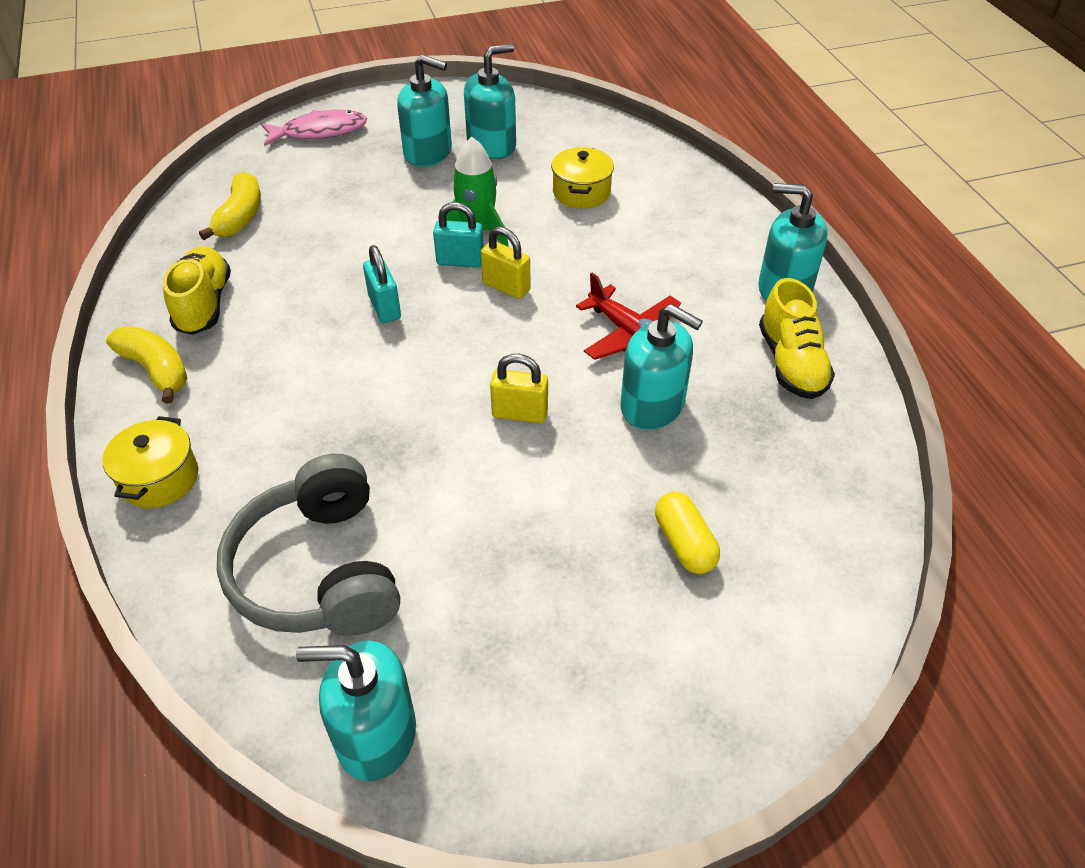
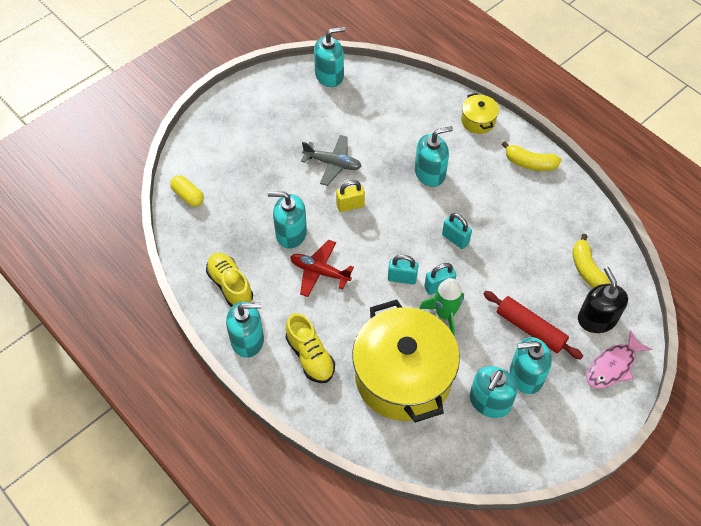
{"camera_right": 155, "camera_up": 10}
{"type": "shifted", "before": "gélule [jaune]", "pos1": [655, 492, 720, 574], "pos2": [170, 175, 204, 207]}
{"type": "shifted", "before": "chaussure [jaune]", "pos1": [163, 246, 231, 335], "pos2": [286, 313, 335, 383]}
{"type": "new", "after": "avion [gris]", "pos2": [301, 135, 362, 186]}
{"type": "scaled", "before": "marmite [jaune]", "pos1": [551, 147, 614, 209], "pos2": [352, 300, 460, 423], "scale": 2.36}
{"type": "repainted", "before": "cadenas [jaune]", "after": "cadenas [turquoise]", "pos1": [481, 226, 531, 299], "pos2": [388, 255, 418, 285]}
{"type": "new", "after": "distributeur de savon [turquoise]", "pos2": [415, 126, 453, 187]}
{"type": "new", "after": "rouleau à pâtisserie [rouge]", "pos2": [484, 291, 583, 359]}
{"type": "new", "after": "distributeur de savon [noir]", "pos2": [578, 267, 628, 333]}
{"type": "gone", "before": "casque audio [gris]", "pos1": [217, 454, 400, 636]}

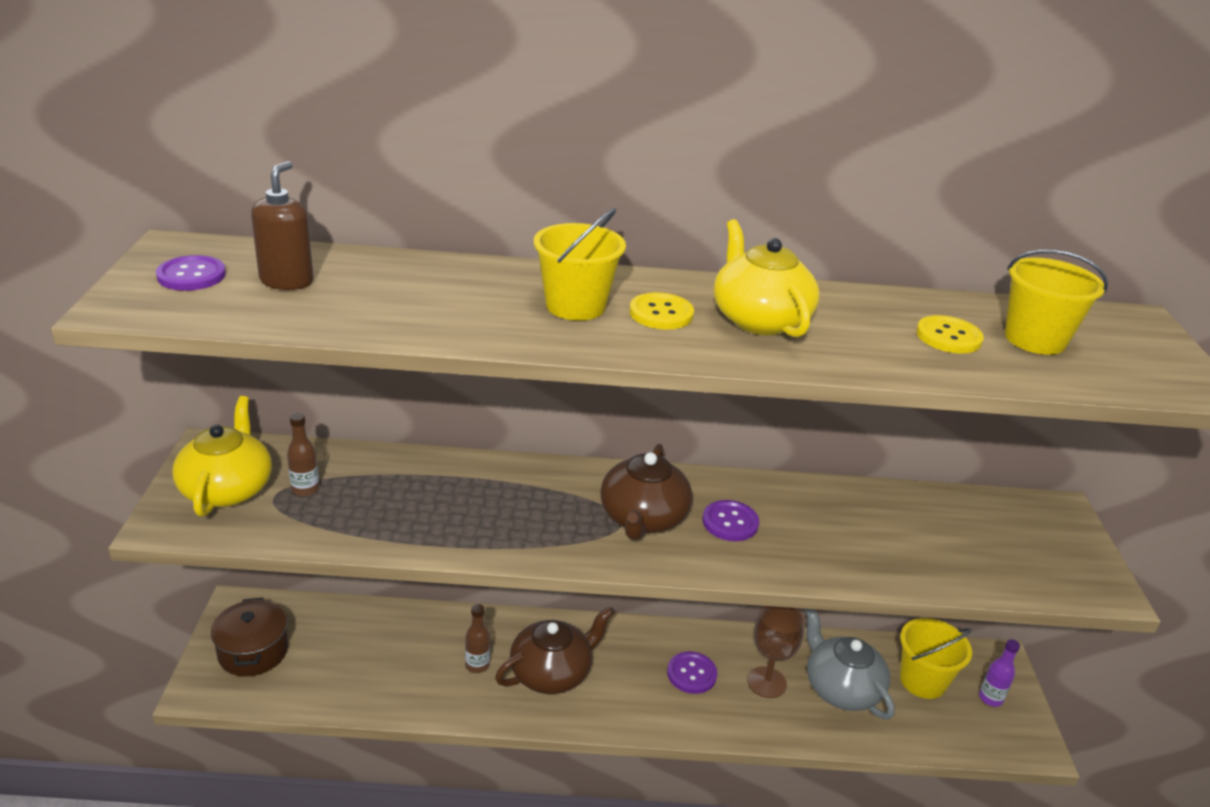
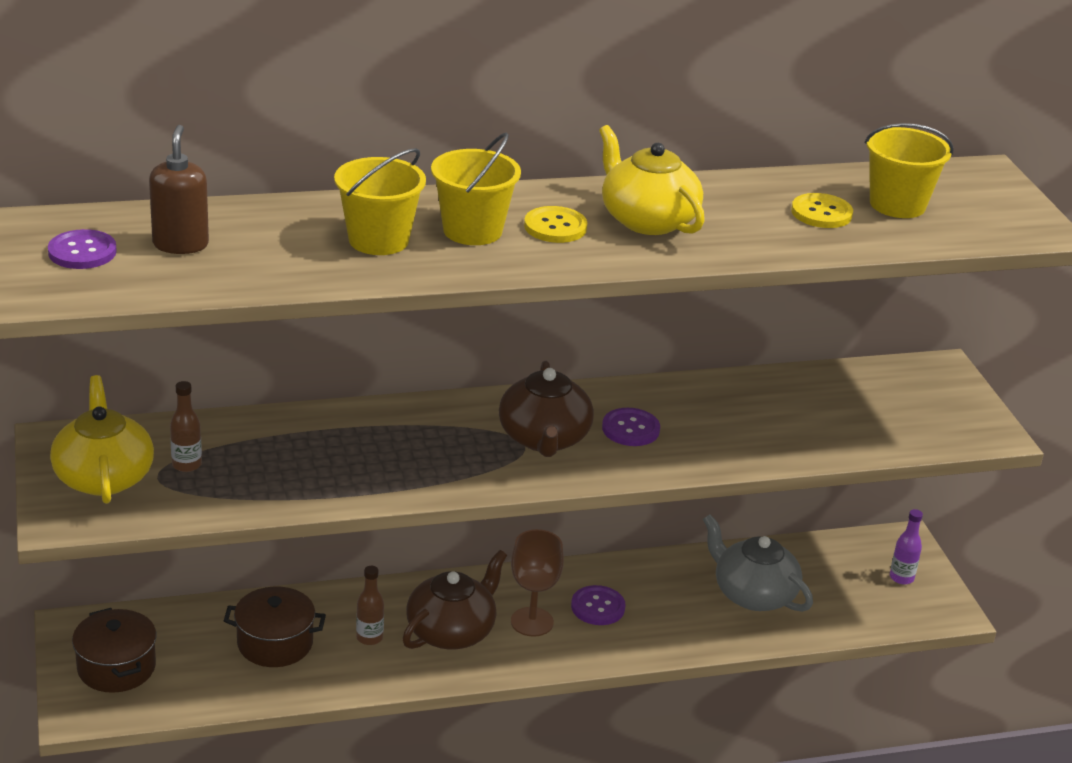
{"camera_right": -15, "camera_up": 0}
{"type": "new", "after": "marmite [marron]", "pos2": [224, 586, 326, 667]}
{"type": "shifted", "before": "seau [jaune]", "pos1": [900, 618, 972, 699], "pos2": [334, 148, 426, 255]}
{"type": "shifted", "before": "verre à pied [marron]", "pos1": [748, 606, 805, 698], "pos2": [511, 529, 564, 637]}

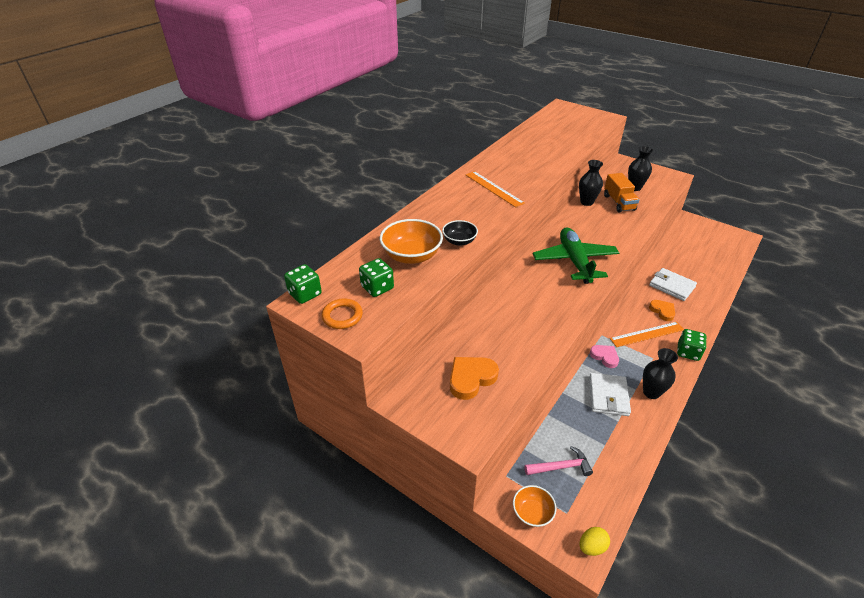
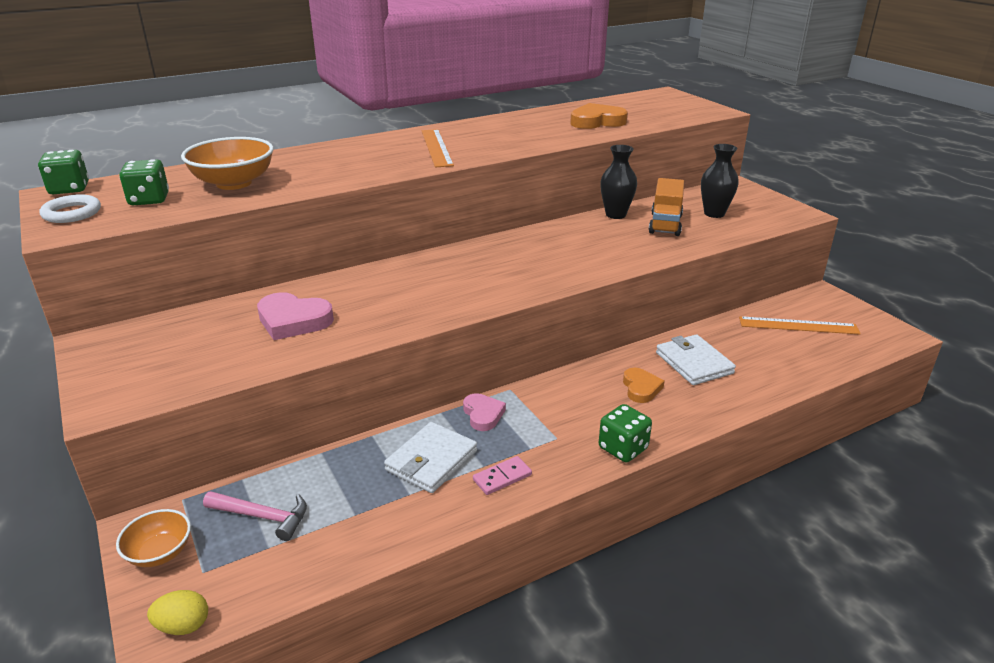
{"camera_right": 25, "camera_up": -10}
{"type": "repainted", "before": "anneau [orange]", "after": "anneau [blanc]", "pos1": [322, 298, 363, 329], "pos2": [40, 194, 101, 223]}
{"type": "new", "after": "cœur [rose]", "pos2": [257, 292, 334, 340]}
{"type": "swapped", "before": "vase [noir]", "after": "domino [rose]", "pos1": [643, 348, 678, 399], "pos2": [473, 456, 532, 495]}
{"type": "shifted", "before": "cœur [orange]", "pos1": [450, 357, 499, 400], "pos2": [570, 103, 628, 129]}
{"type": "shifted", "before": "règle [orange]", "pos1": [610, 322, 684, 347], "pos2": [739, 316, 861, 334]}
{"type": "gone", "before": "bol [noir]", "pos1": [442, 220, 478, 246]}
{"type": "gone", "before": "avion [vert]", "pos1": [533, 227, 619, 284]}

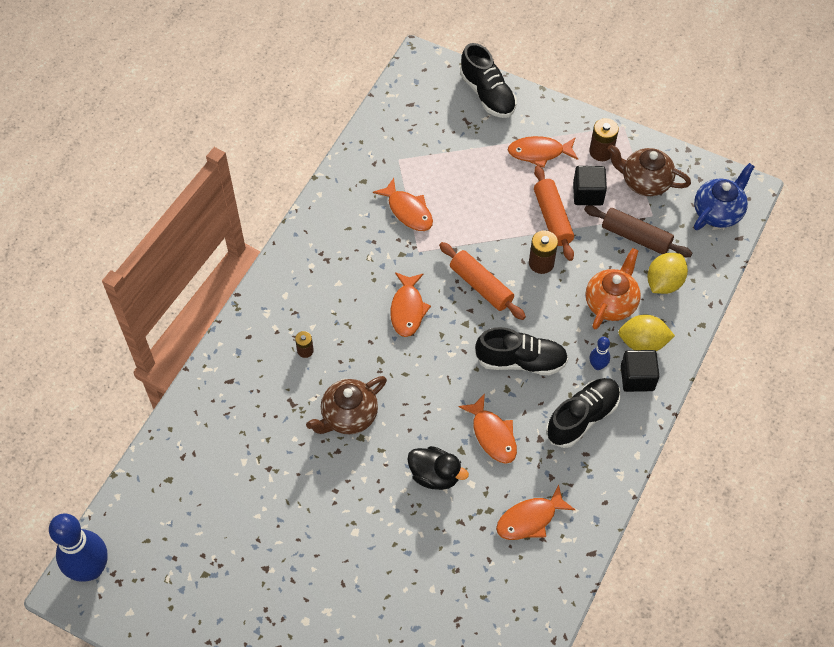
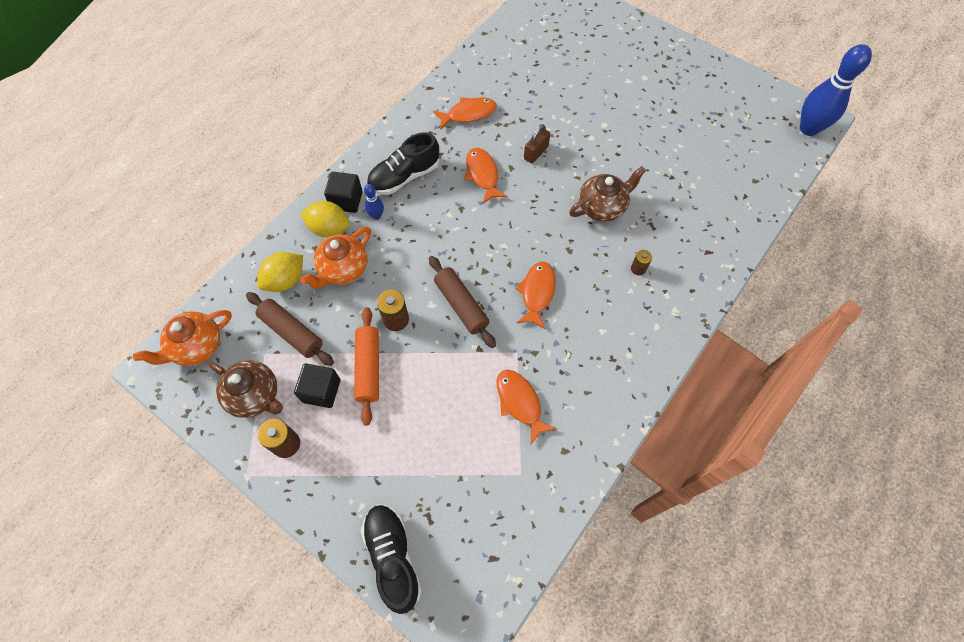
{"camera_right": -170, "camera_up": 5}
{"type": "repainted", "before": "théière [bleu]", "after": "théière [orange]", "pos1": [694, 163, 755, 230], "pos2": [133, 310, 232, 366]}
{"type": "repainted", "before": "rouleau à pâtisserie [orange]", "after": "rouleau à pâtisserie [marron]", "pos1": [439, 242, 526, 320], "pos2": [429, 256, 496, 348]}
{"type": "swapped", "before": "canard [noir]", "after": "cadenas [marron]", "pos1": [407, 446, 469, 490], "pos2": [524, 124, 550, 163]}
{"type": "gone", "before": "chaussure [noir]", "pos1": [475, 327, 568, 375]}
{"type": "gone", "before": "poisson [orange]", "pos1": [508, 136, 578, 168]}

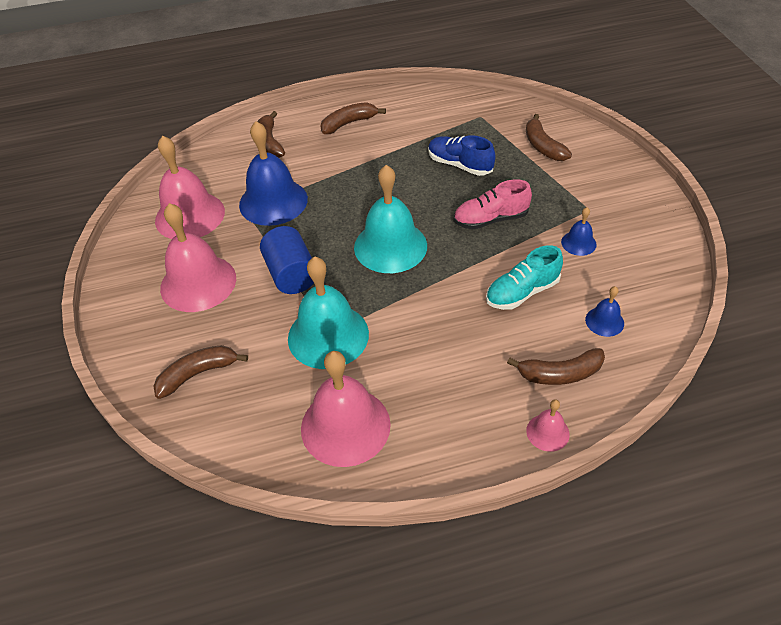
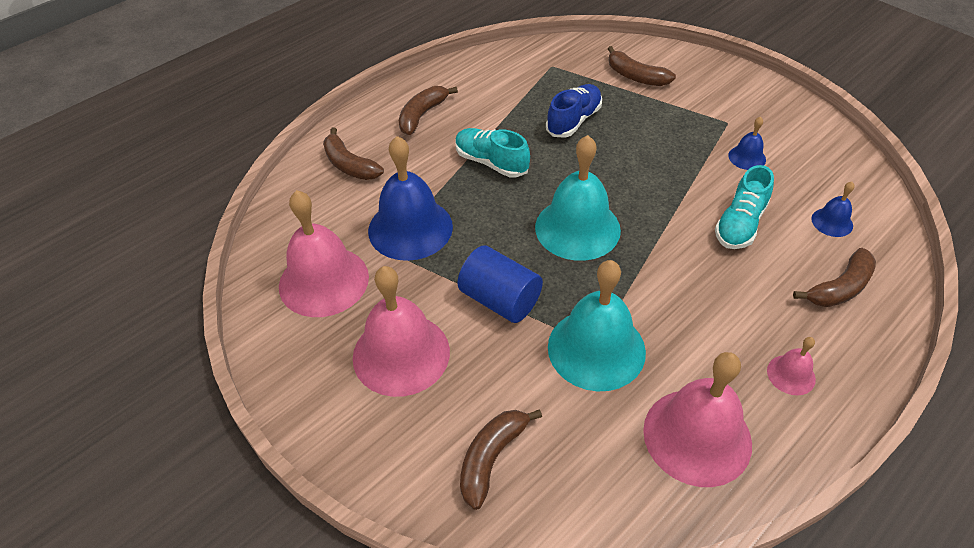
{"camera_right": -30, "camera_up": 0}
{"type": "new", "after": "chaussure [turquoise]", "pos2": [455, 128, 530, 177]}
{"type": "rotated", "before": "chaussure [bleu]", "pos1": [428, 135, 496, 176], "pos2": [546, 84, 602, 138], "turn": 120}
{"type": "shifted", "before": "cloche [rose]", "pos1": [526, 400, 570, 452], "pos2": [767, 337, 816, 395]}
{"type": "gone", "before": "chaussure [rose]", "pos1": [454, 180, 532, 229]}

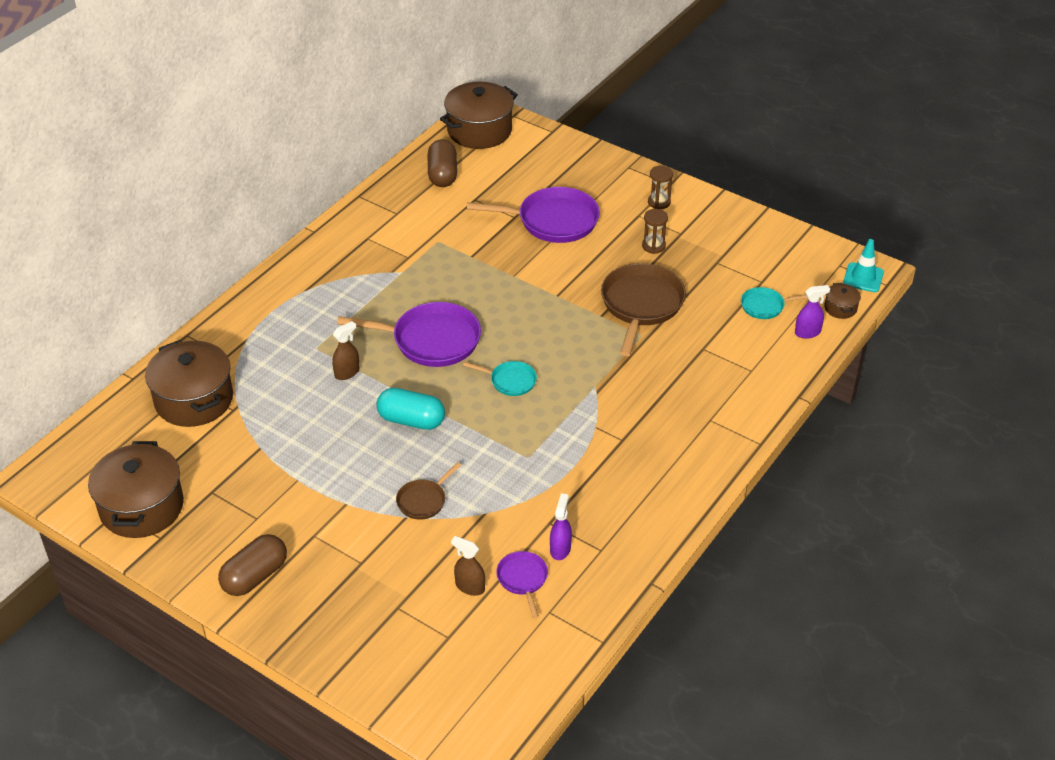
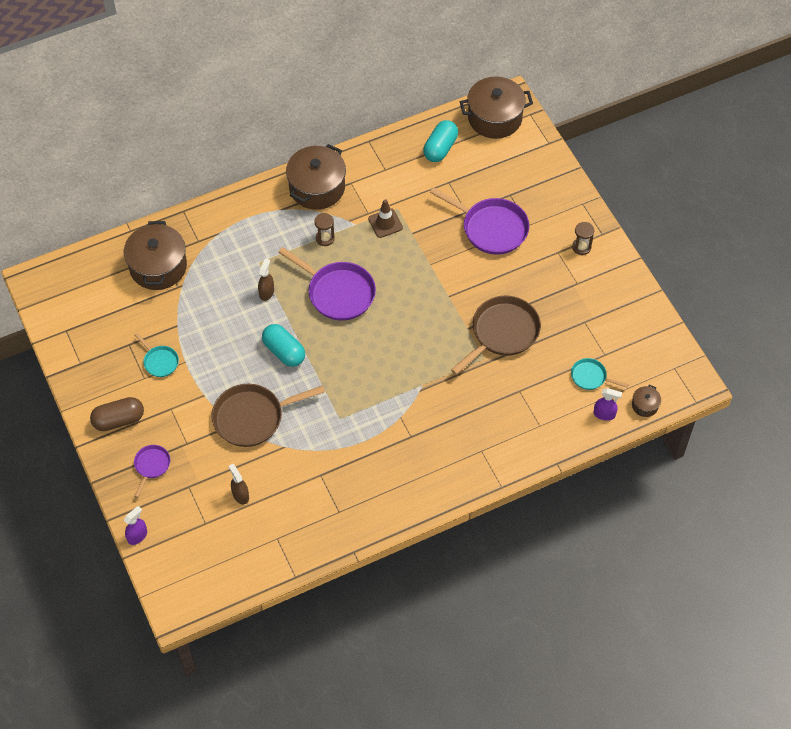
{"camera_right": 30, "camera_up": 15}
{"type": "shifted", "before": "vaporisateur [violet]", "pos1": [550, 493, 572, 560], "pos2": [124, 506, 147, 545]}
{"type": "shifted", "before": "poêle [violet]", "pos1": [496, 551, 548, 619], "pos2": [134, 445, 170, 498]}
{"type": "shifted", "before": "poêle [turquoise]", "pos1": [463, 361, 537, 396], "pos2": [135, 333, 179, 377]}
{"type": "scaled", "before": "poêle [marron]", "pos1": [396, 462, 461, 520], "pos2": [212, 384, 325, 447], "scale": 1.95}
{"type": "rotated", "before": "vaporisateur [marron]", "pos1": [332, 321, 360, 380], "pos2": [258, 258, 274, 301], "turn": -60}
{"type": "shifted", "before": "marmite [marron]", "pos1": [88, 441, 184, 538], "pos2": [286, 144, 346, 210]}
{"type": "shifted", "before": "sablier [marron]", "pos1": [642, 209, 668, 254], "pos2": [314, 213, 335, 246]}
{"type": "new", "after": "cône de chantier [marron]", "pos2": [368, 200, 403, 238]}
{"type": "repainted", "before": "gélule [marron]", "after": "gélule [turquoise]", "pos1": [428, 139, 457, 187], "pos2": [423, 120, 458, 162]}
{"type": "gone", "before": "cône de chantier [turquoise]", "pos1": [843, 239, 884, 292]}

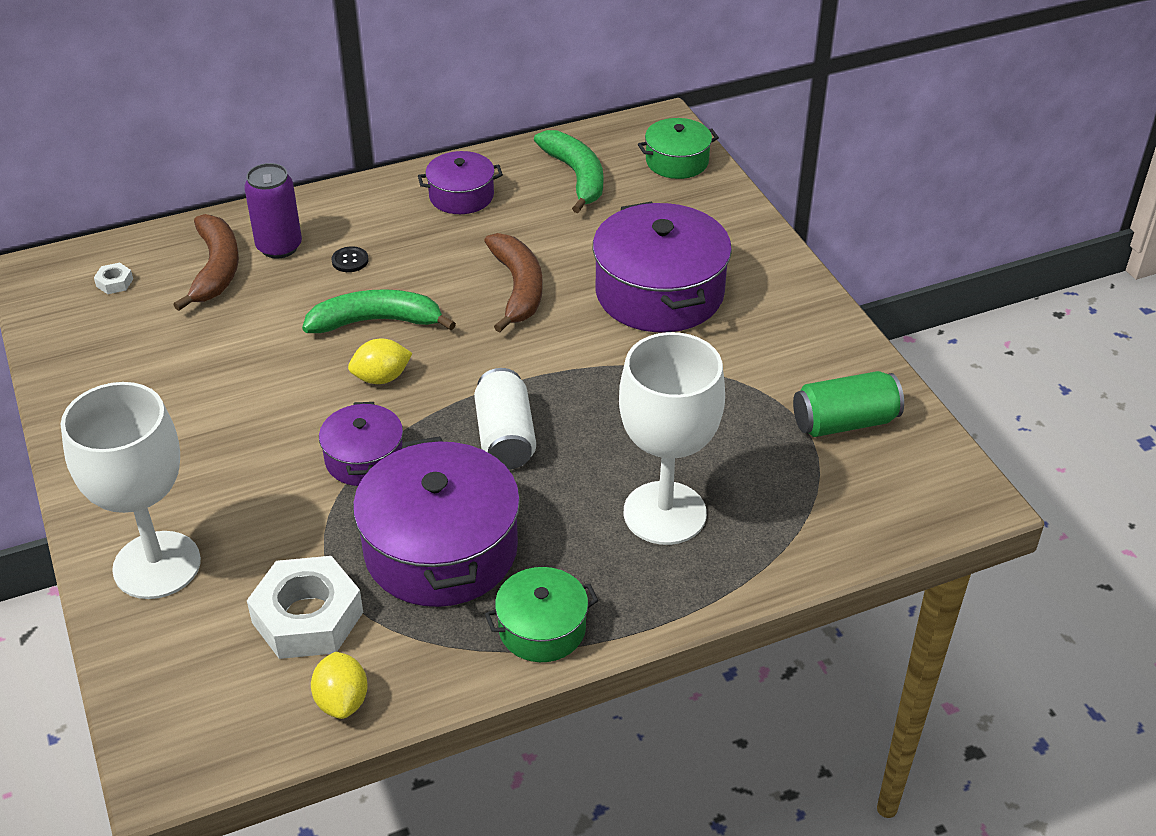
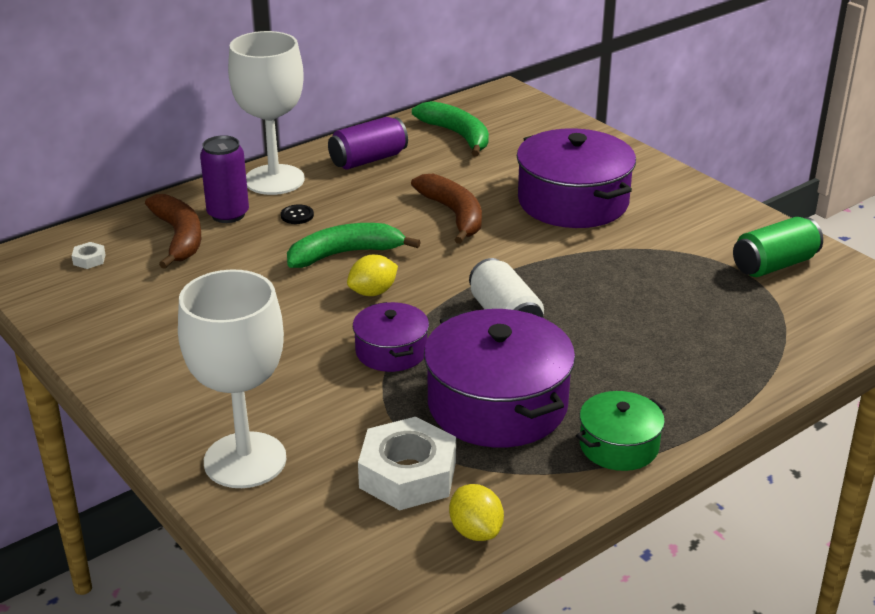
{"camera_right": -15, "camera_up": -10}
{"type": "shifted", "before": "verre à pied [blanc]", "pos1": [619, 332, 725, 545], "pos2": [228, 31, 305, 195]}
{"type": "swapped", "before": "marmite [violet]", "after": "canette [violet]", "pos1": [418, 151, 503, 214], "pos2": [328, 117, 408, 169]}
{"type": "gone", "before": "marmite [vert]", "pos1": [638, 118, 719, 179]}

